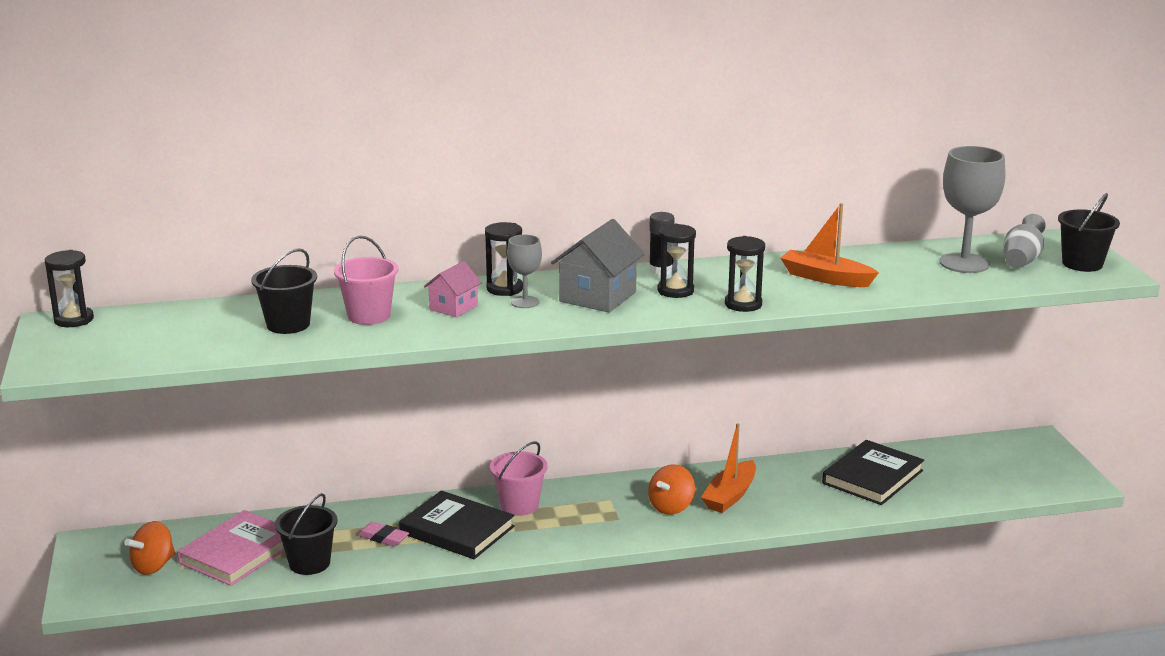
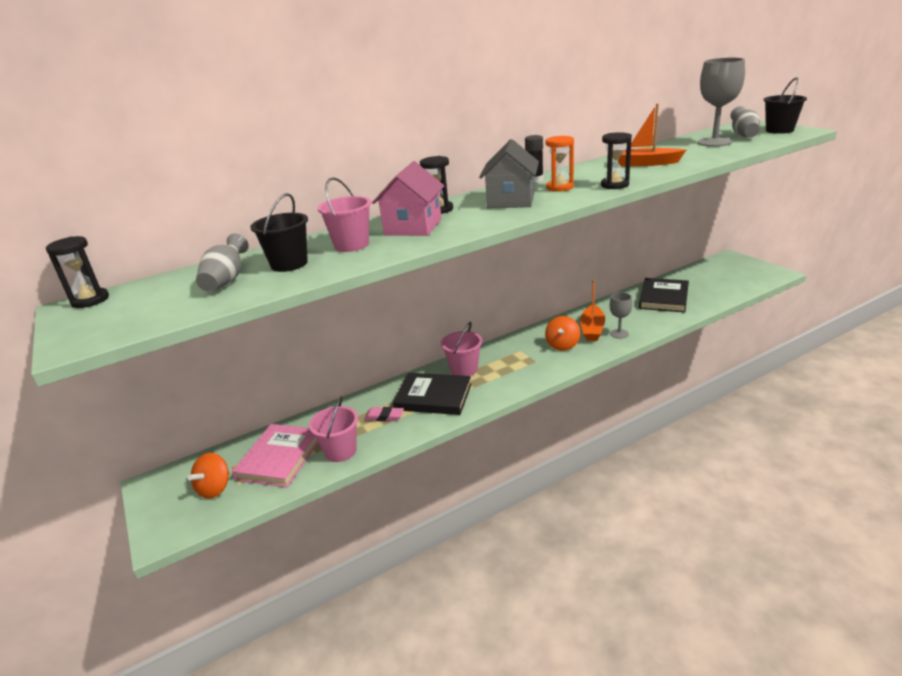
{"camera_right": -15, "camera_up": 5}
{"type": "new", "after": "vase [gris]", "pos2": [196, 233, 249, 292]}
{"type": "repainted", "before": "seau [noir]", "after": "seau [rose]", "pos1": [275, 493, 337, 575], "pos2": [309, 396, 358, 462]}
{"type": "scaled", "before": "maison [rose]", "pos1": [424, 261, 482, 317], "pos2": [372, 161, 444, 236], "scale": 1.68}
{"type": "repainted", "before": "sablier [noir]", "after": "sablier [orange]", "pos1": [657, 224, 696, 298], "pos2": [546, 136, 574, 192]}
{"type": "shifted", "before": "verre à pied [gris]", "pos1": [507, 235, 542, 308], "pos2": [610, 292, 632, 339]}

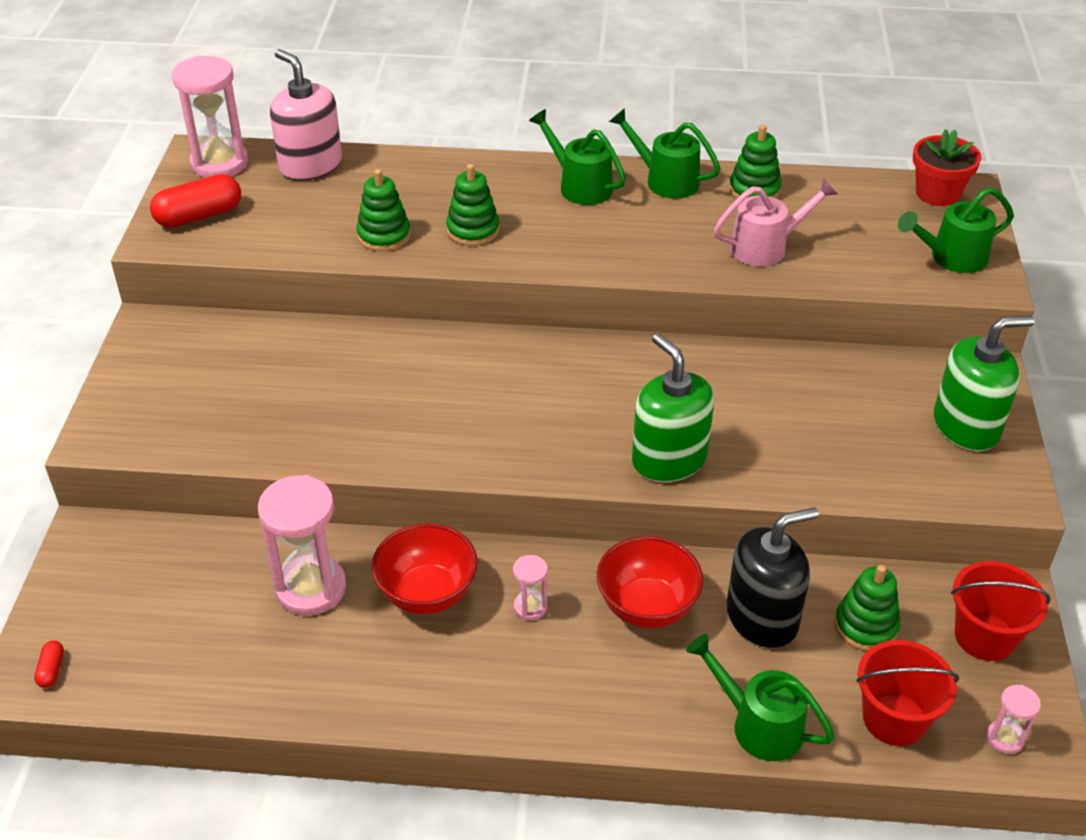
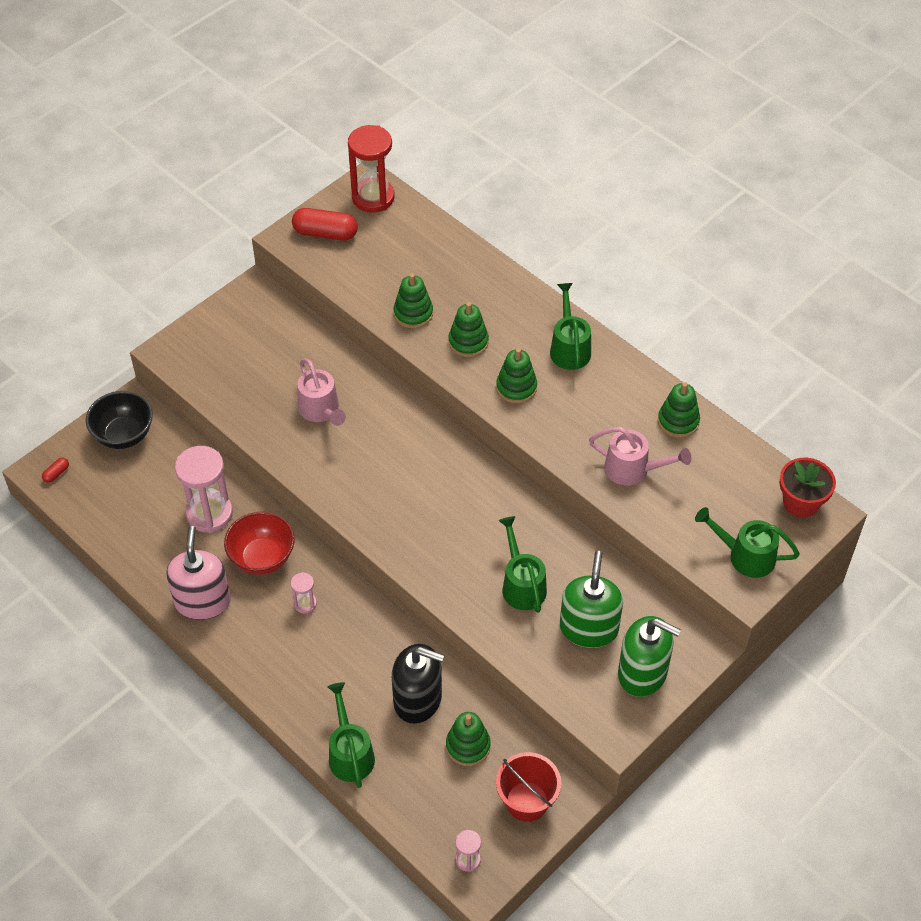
{"camera_right": 40, "camera_up": 10}
{"type": "new", "after": "bol [noir]", "pos2": [86, 391, 153, 449]}
{"type": "shifted", "before": "distributeur de savon [rose]", "pos1": [270, 49, 342, 181], "pos2": [166, 526, 231, 620]}
{"type": "new", "after": "arrosoir [rose]", "pos2": [298, 358, 346, 426]}
{"type": "repainted", "before": "sablier [rose]", "after": "sablier [rouge]", "pos1": [172, 55, 248, 178], "pos2": [348, 125, 395, 212]}
{"type": "new", "after": "jouet à empiler [vert]", "pos2": [496, 348, 537, 404]}
{"type": "shifted", "before": "arrosoir [vert]", "pos1": [609, 108, 721, 198], "pos2": [499, 516, 547, 613]}
{"type": "shifted", "before": "distributeur de savon [vert]", "pos1": [632, 333, 714, 482], "pos2": [560, 551, 623, 648]}
{"type": "gone", "before": "bol [rouge]", "pos1": [597, 536, 703, 628]}
{"type": "gone", "before": "seau [rouge]", "pos1": [856, 640, 959, 746]}

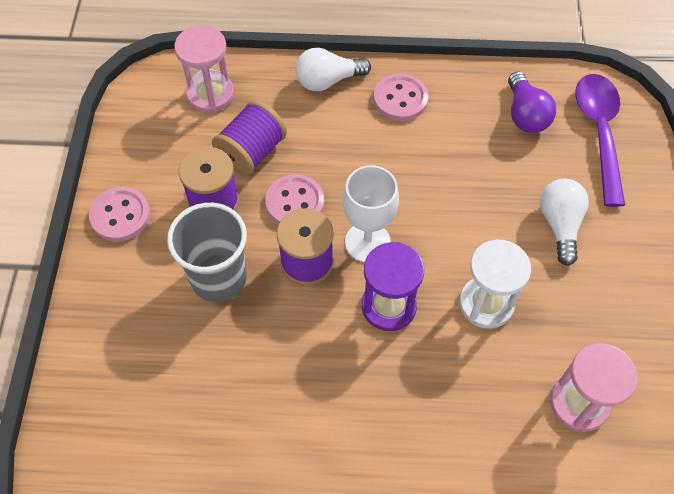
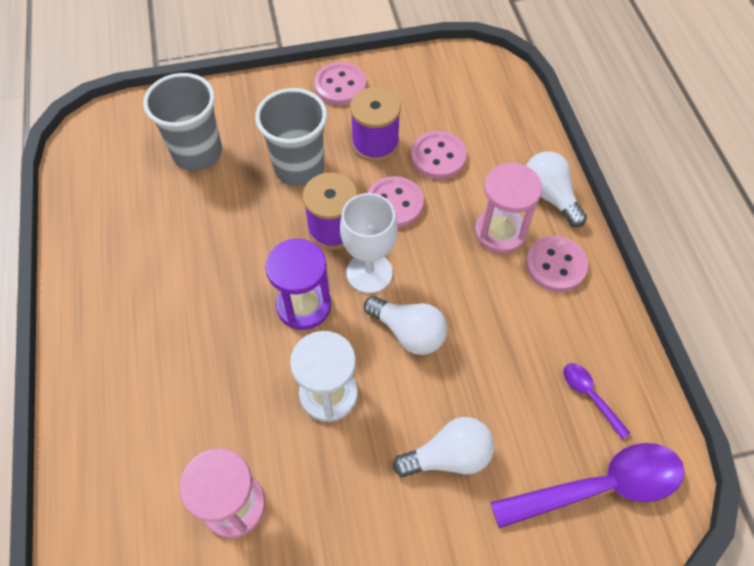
{"camera_right": 75, "camera_up": 0}
{"type": "new", "after": "gobelet [gris]", "pos2": [143, 73, 222, 171]}
{"type": "new", "after": "ampoule [blanc]", "pos2": [364, 296, 448, 355]}
{"type": "swapped", "before": "bobine [violet]", "after": "bouton [rose]", "pos1": [212, 100, 287, 176], "pos2": [411, 131, 467, 179]}
{"type": "shifted", "before": "sablier [rose]", "pos1": [175, 25, 234, 113], "pos2": [475, 162, 542, 254]}
{"type": "swapped", "before": "ampoule [violet]", "after": "cuillère [violet]", "pos1": [508, 72, 556, 133], "pos2": [563, 363, 630, 439]}

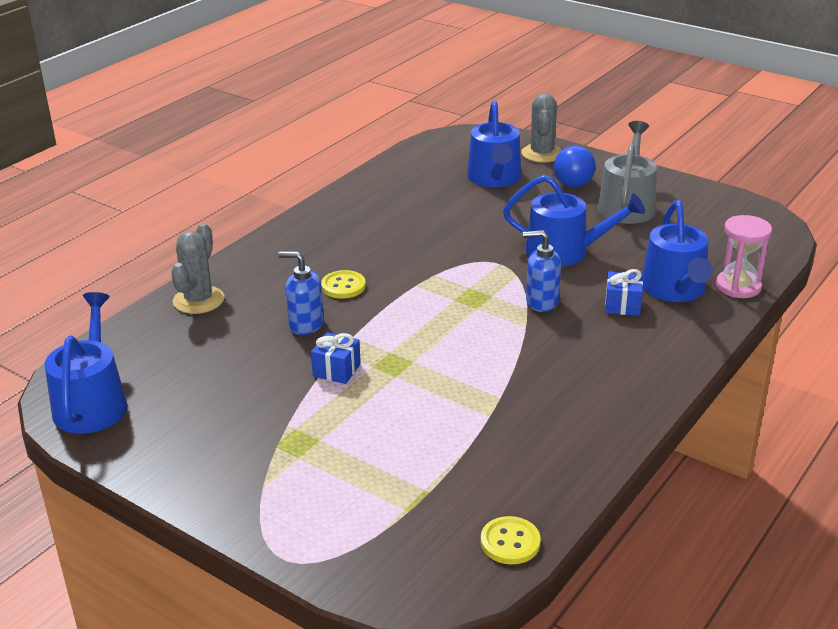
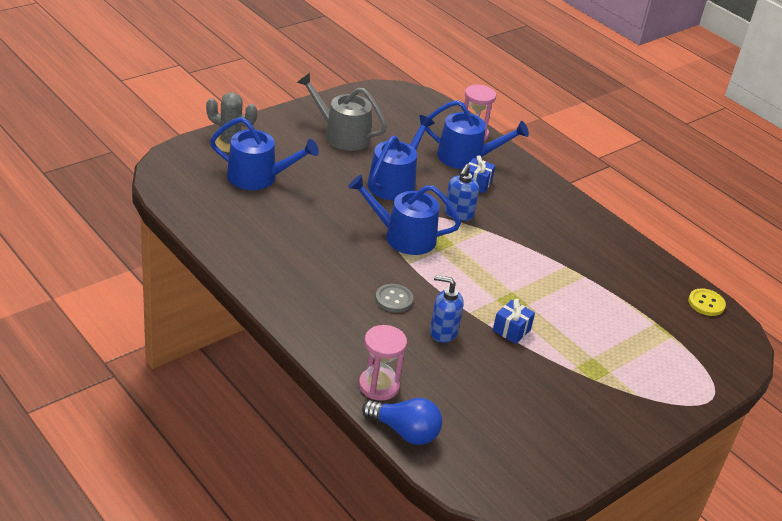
{"camera_right": -80, "camera_up": 5}
{"type": "shifted", "before": "arrosoir [bleu]", "pos1": [44, 292, 127, 434], "pos2": [348, 175, 461, 255]}
{"type": "swapped", "before": "cactus [gris]", "after": "sablier [rose]", "pos1": [171, 223, 224, 314], "pos2": [359, 325, 407, 401]}
{"type": "shifted", "before": "ampoule [bleu]", "pos1": [554, 146, 596, 187], "pos2": [362, 398, 442, 445]}
{"type": "repainted", "before": "bouton [jaune]", "after": "bouton [gris]", "pos1": [321, 270, 366, 299], "pos2": [375, 284, 414, 312]}
{"type": "rotated", "before": "distributeur de savon [bleu]", "pos1": [278, 251, 324, 335], "pos2": [430, 275, 464, 343], "turn": 75}

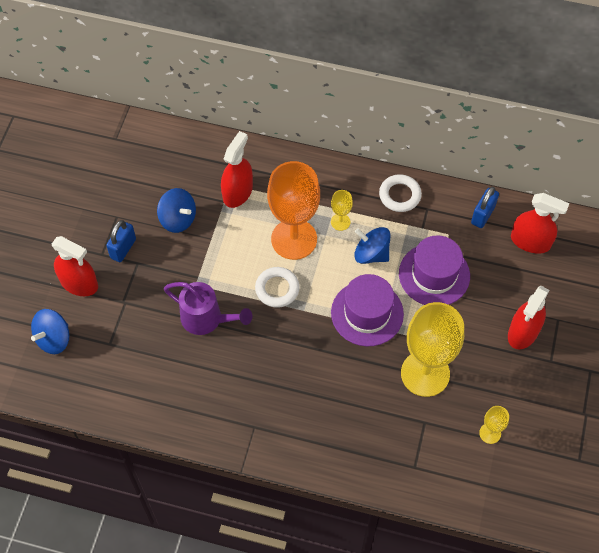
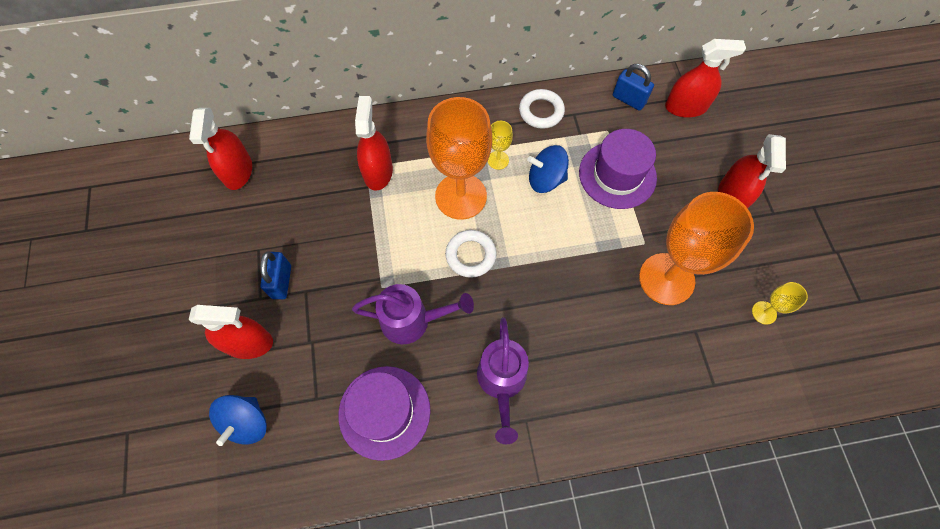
{"camera_right": -25, "camera_up": 5}
{"type": "new", "after": "vaporisateur [rouge]", "pos2": [189, 108, 252, 190]}
{"type": "shifted", "before": "chapeau [violet]", "pos1": [331, 274, 404, 346], "pos2": [338, 366, 431, 461]}
{"type": "new", "after": "arrosoir [violet]", "pos2": [477, 317, 529, 444]}
{"type": "rotated", "before": "cadenas [bleu]", "pos1": [471, 186, 499, 228], "pos2": [613, 64, 654, 111], "turn": -60}
{"type": "repainted", "before": "verre à pied [jaune]", "after": "verre à pied [orange]", "pos1": [401, 302, 464, 397], "pos2": [639, 192, 754, 305]}
{"type": "gone", "before": "toupie [bleu]", "pos1": [157, 188, 196, 233]}

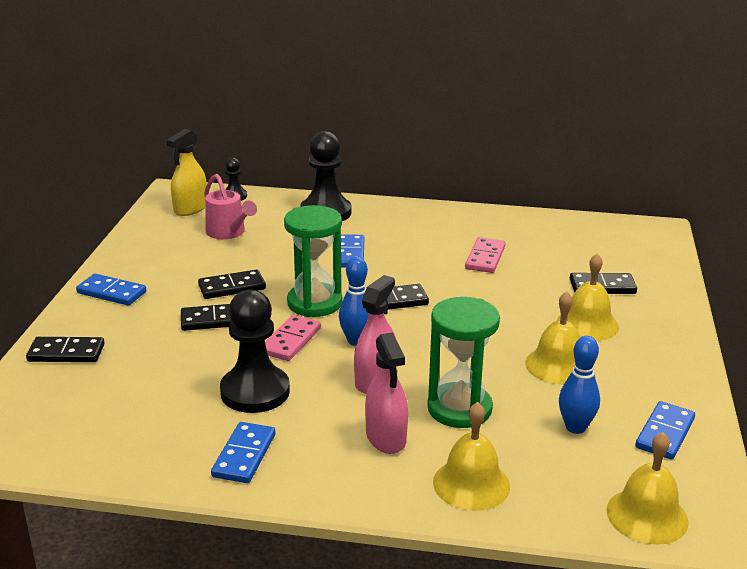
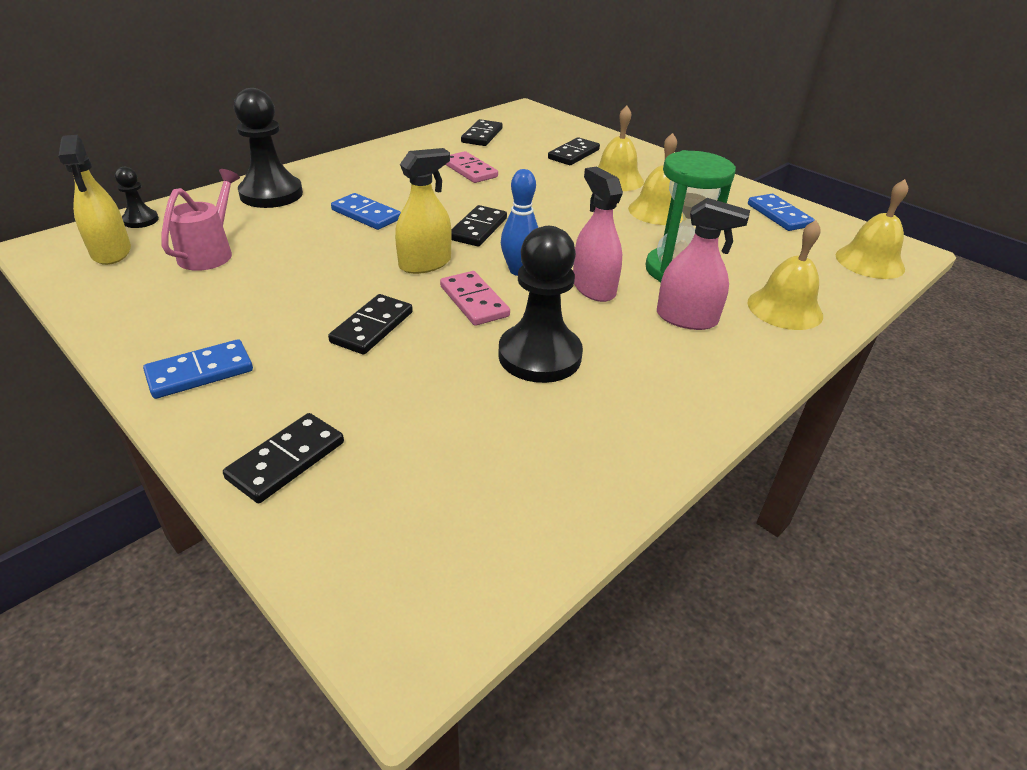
{"camera_right": -55, "camera_up": 10}
{"type": "rotated", "before": "arrosoir [rose]", "pos1": [204, 174, 257, 239], "pos2": [162, 169, 240, 271], "turn": -75}
{"type": "swapped", "before": "sablier [vert]", "after": "vaporisateur [jaune]", "pos1": [284, 205, 342, 317], "pos2": [395, 148, 452, 274]}
{"type": "shifted", "before": "domino [noir]", "pos1": [198, 269, 266, 299], "pos2": [461, 119, 503, 146]}
{"type": "gone", "before": "domino [bleu]", "pos1": [211, 422, 275, 483]}
{"type": "gone", "before": "quille [bleu]", "pos1": [559, 336, 600, 434]}

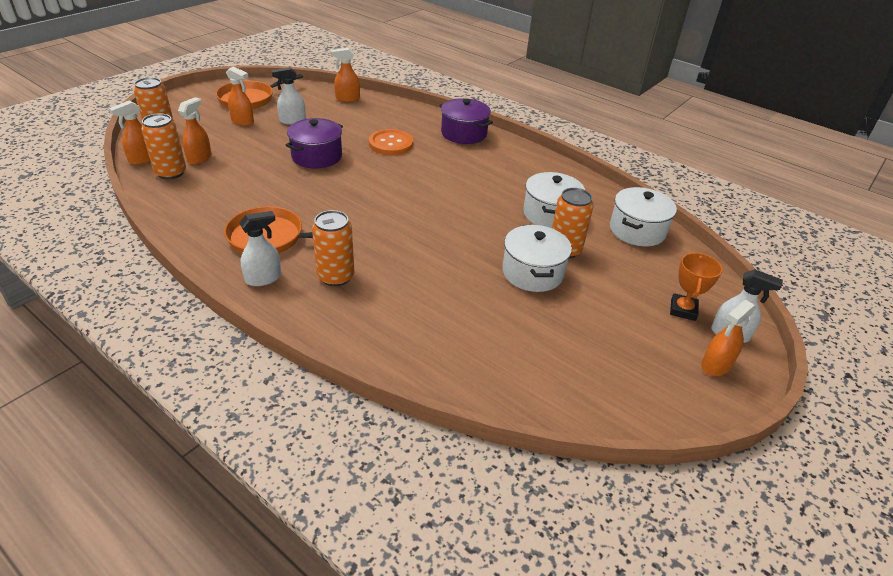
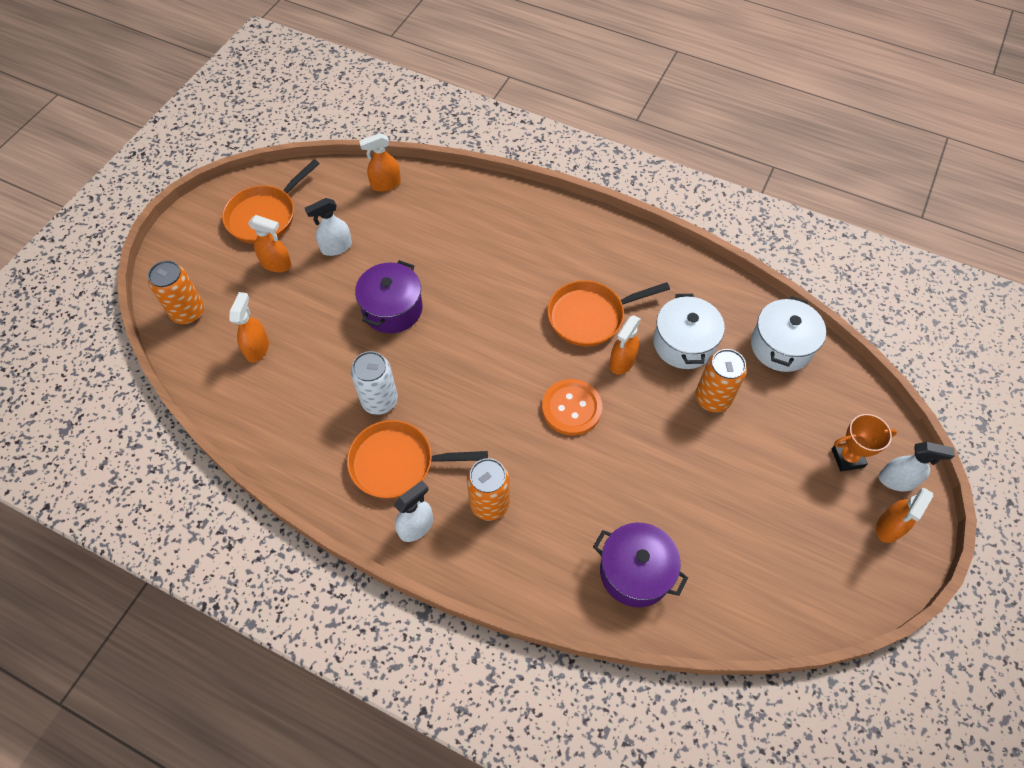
{"camera_right": -10, "camera_up": 20}
{"type": "new", "after": "canette [blanc]", "pos2": [351, 351, 398, 415]}
{"type": "shifted", "before": "bouton [orange]", "pos1": [369, 129, 413, 155], "pos2": [542, 379, 602, 436]}
{"type": "new", "after": "poêle [orange]", "pos2": [547, 280, 670, 347]}
{"type": "shifted", "before": "marmite [violet]", "pos1": [439, 98, 493, 144], "pos2": [593, 523, 688, 607]}
{"type": "shifted", "before": "vaporisateur [orange]", "pos1": [109, 100, 151, 165], "pos2": [609, 315, 641, 375]}
{"type": "rotated", "before": "trophée [orange]", "pos1": [670, 253, 722, 321], "pos2": [832, 414, 897, 471], "turn": 75}
{"type": "gone", "before": "canette [orange]", "pos1": [141, 113, 186, 179]}
{"type": "gone", "before": "marmite [blanc]", "pos1": [502, 225, 572, 292]}

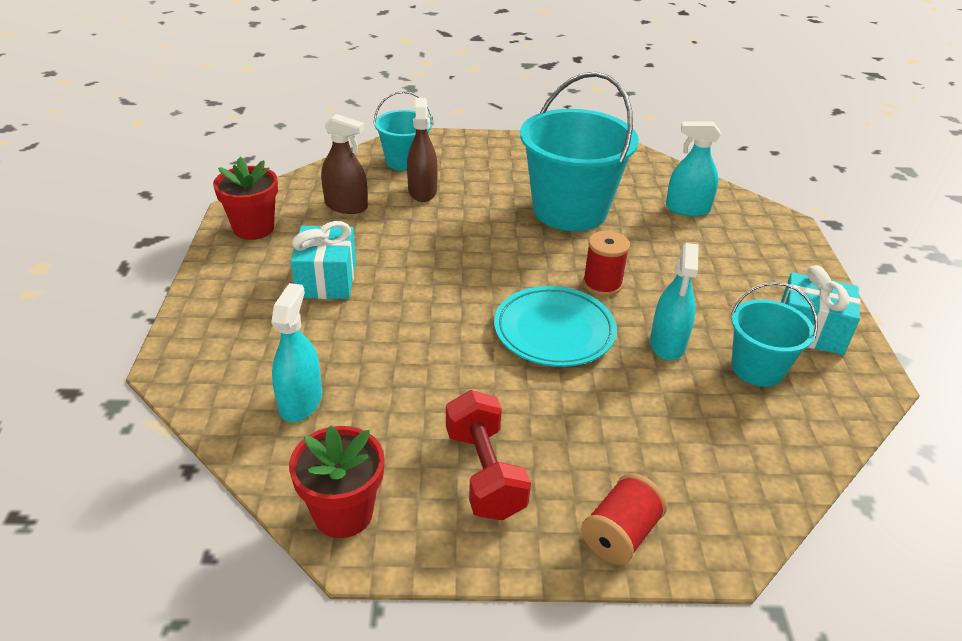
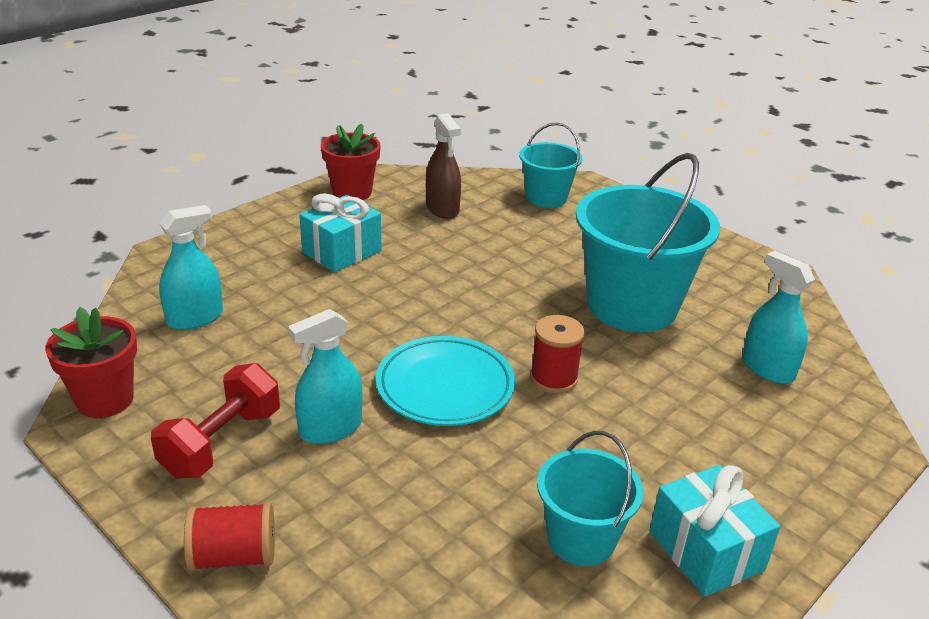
{"camera_right": 45, "camera_up": -5}
{"type": "shifted", "before": "vaporisateur [turquoise]", "pos1": [650, 243, 699, 360], "pos2": [288, 309, 362, 444]}
{"type": "gone", "before": "vaporisateur [marron]", "pos1": [407, 98, 438, 202]}

